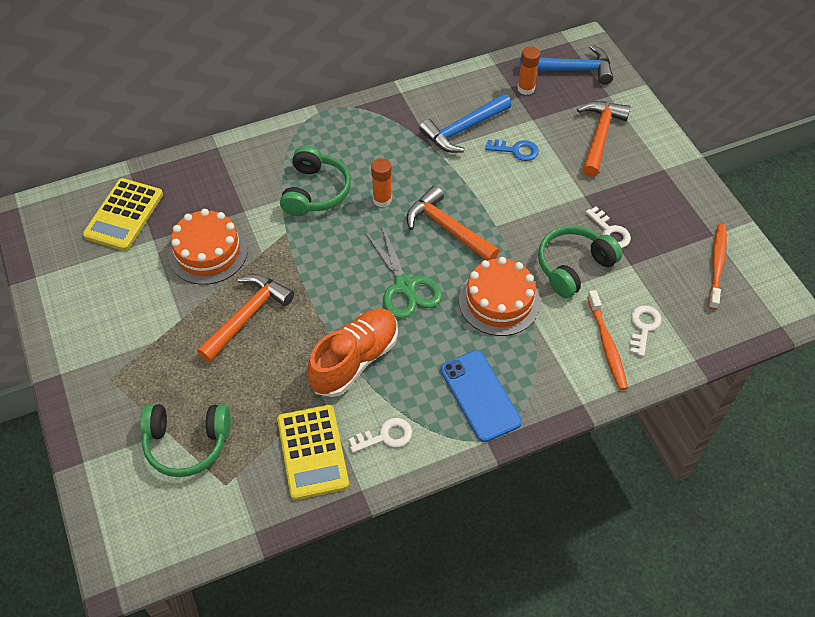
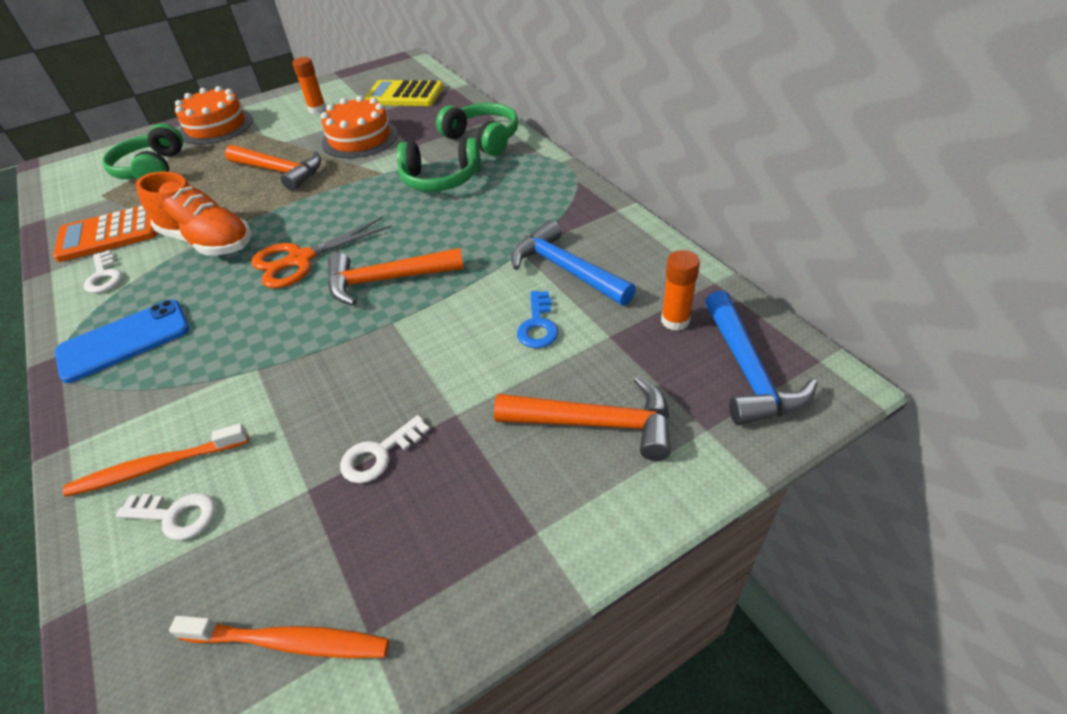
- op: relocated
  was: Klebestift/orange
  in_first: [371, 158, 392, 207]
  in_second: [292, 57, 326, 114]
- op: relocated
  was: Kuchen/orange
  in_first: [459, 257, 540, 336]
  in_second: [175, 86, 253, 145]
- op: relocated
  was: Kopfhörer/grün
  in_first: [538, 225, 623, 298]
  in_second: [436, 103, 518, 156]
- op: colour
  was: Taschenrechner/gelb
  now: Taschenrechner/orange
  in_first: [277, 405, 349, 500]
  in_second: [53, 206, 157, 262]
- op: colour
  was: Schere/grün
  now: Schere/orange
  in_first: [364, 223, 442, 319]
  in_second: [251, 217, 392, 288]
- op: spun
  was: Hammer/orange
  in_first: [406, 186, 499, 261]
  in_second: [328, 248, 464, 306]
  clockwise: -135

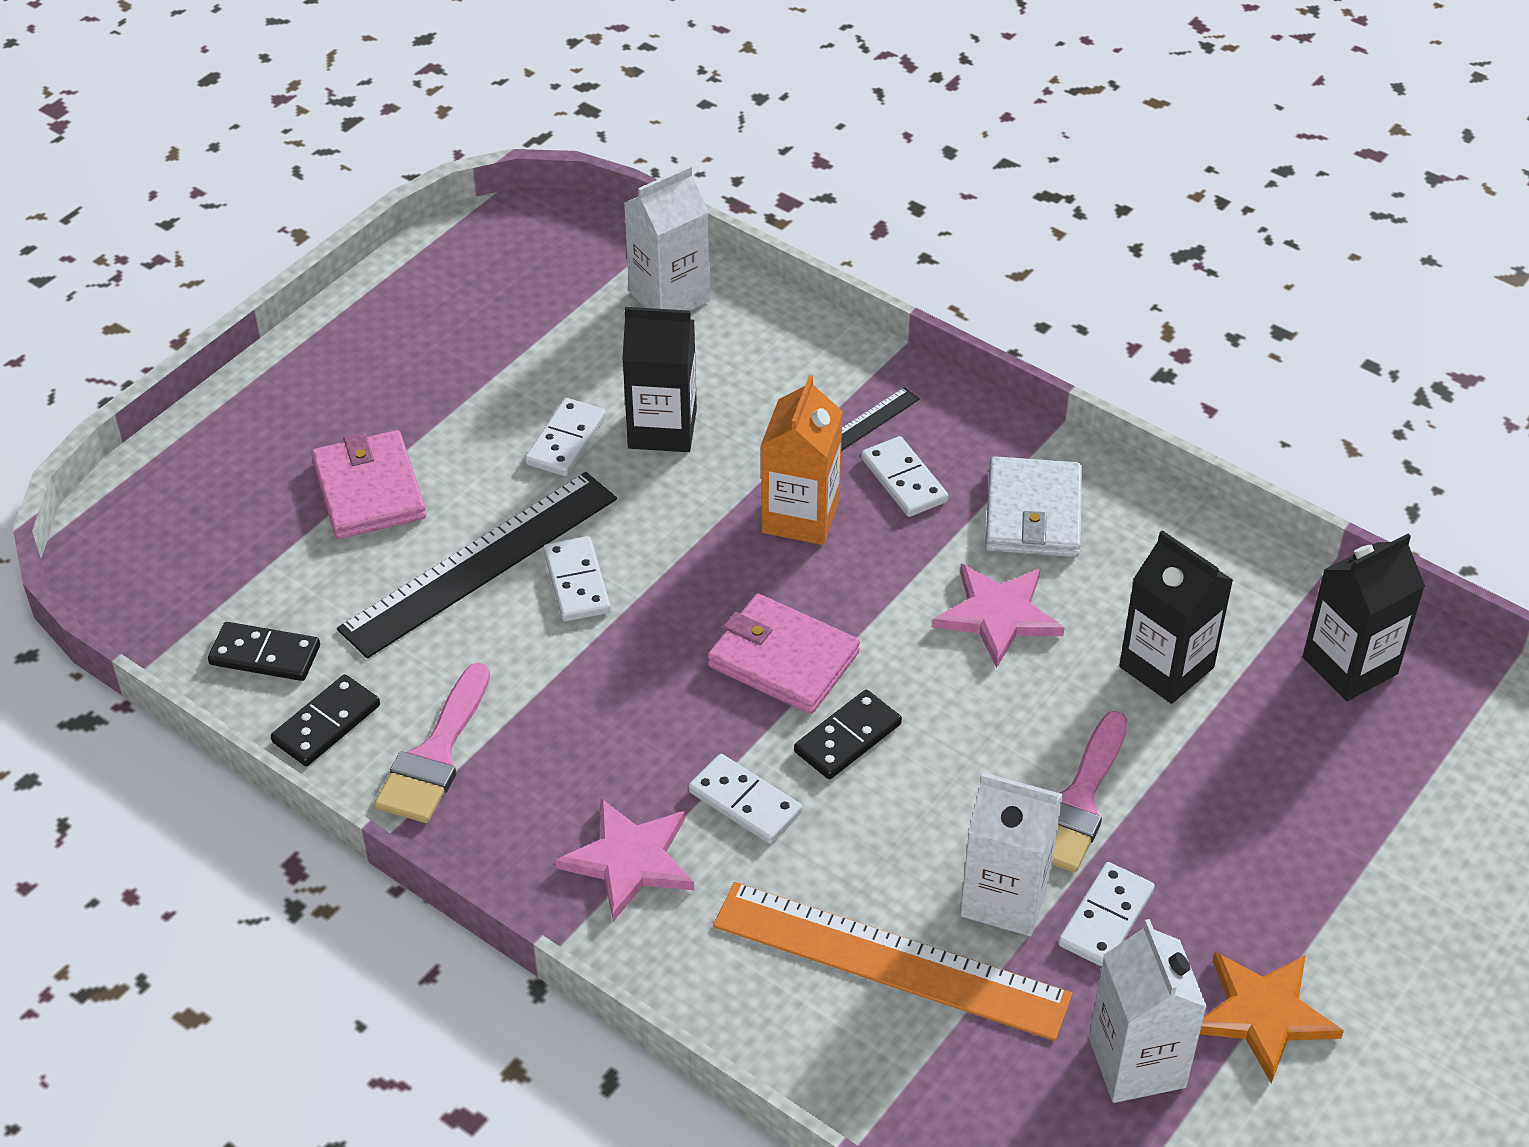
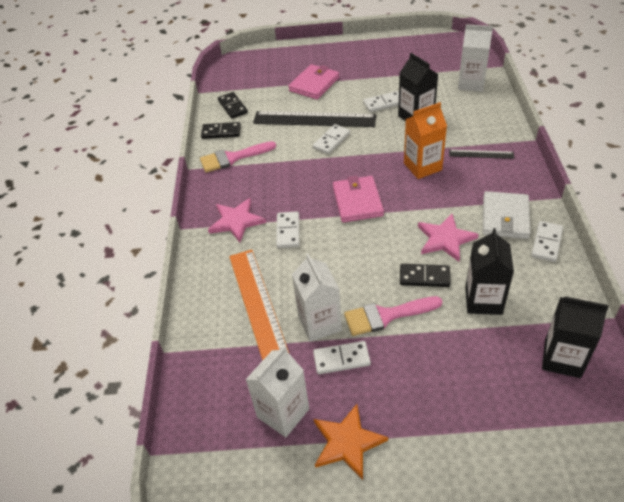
- op: relocated
  was: Dominostein/schwarz
  in_first: [794, 690, 902, 779]
  in_second: [400, 264, 450, 287]
- op: relocated
  was: Dominostein/weiß
  in_first: [861, 436, 948, 517]
  in_second: [531, 221, 563, 262]
- op: spun
  was: Geldbörse/weiß
  in_first: [985, 456, 1082, 557]
  in_second: [483, 191, 530, 239]
  clockwise: -45

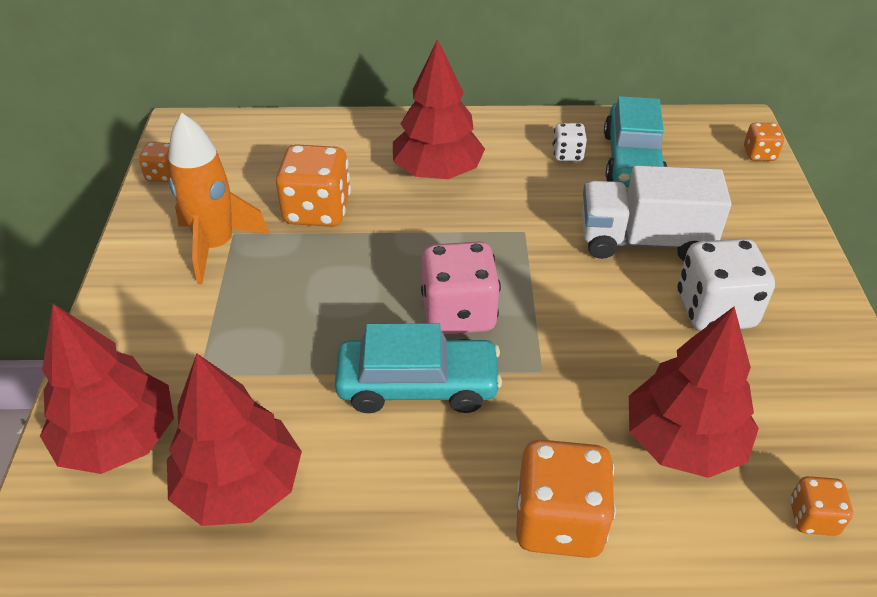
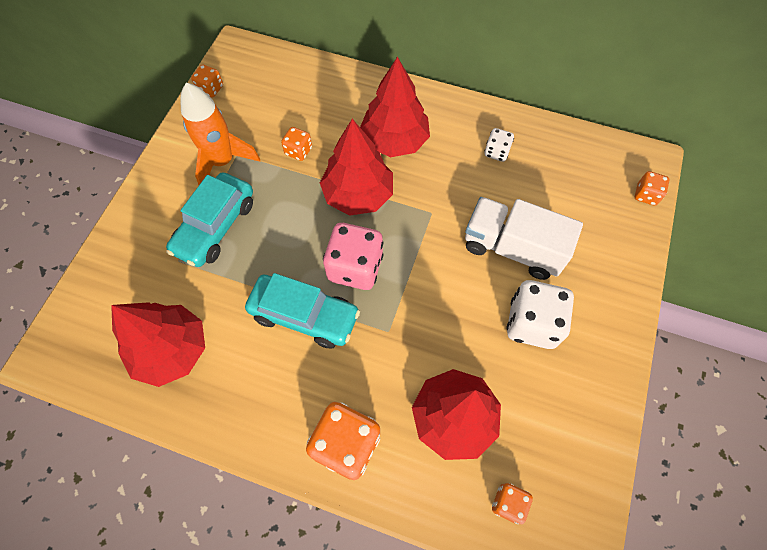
- op: relocated
  was: Baum/rot
  in_first: [40, 304, 174, 474]
  in_second: [320, 119, 393, 216]
- op: relocated
  was: Auto/türkis
  in_first: [604, 96, 667, 187]
  in_second: [166, 172, 253, 267]
- op: size
  was: Spielwürfel/orange
  in_first: [276, 144, 351, 227]
  in_second: [281, 127, 312, 161]
  ratio: 0.52

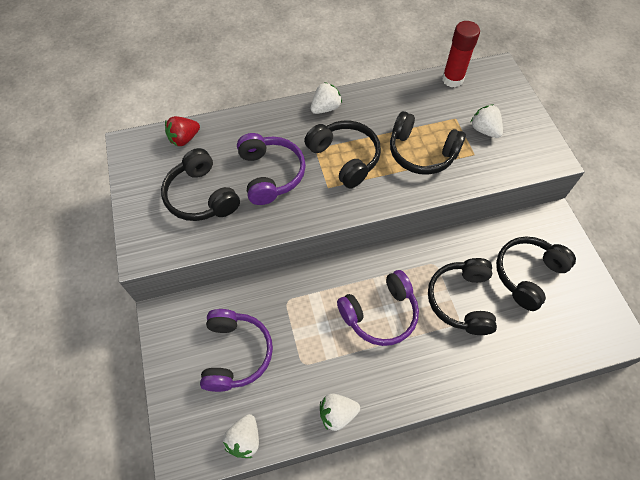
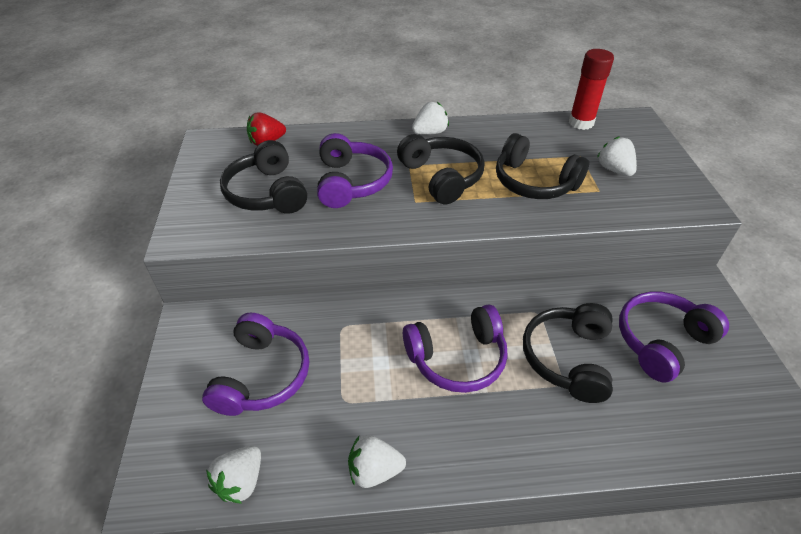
- op: colour
  was: Kopfhörer/schwarz
  now: Kopfhörer/lila
  in_first: [496, 236, 576, 311]
  in_second: [619, 291, 729, 382]

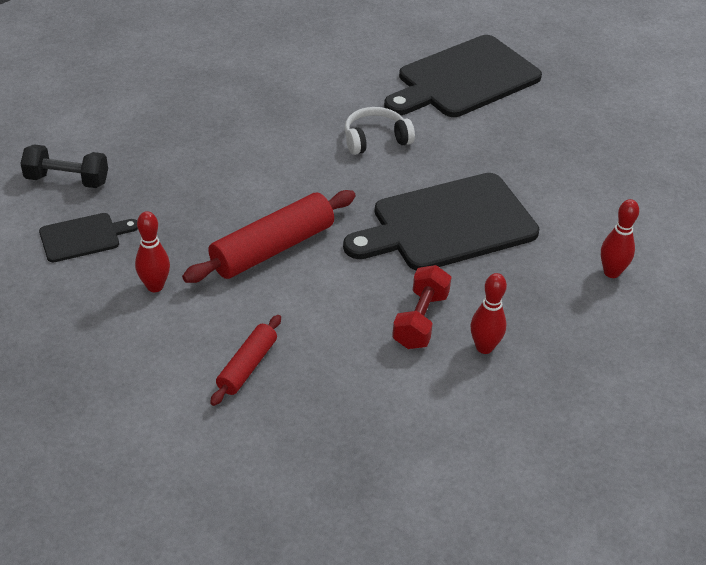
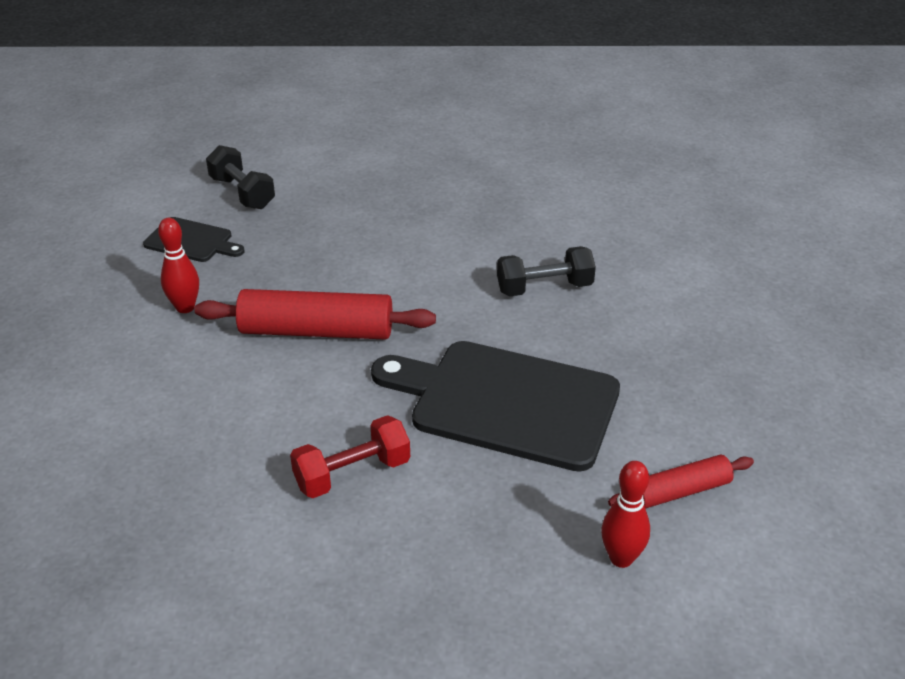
- op: missing
  was: Schneidebrett/schwarz
  in_first: [384, 35, 542, 117]
- op: missing
  was: Bowlingkegel/rot
  in_first: [471, 273, 507, 354]
- op: relocated
  was: Nudelholz/rot
  in_first: [210, 315, 281, 406]
  in_second: [608, 455, 754, 509]
- op: exchanged
  was: Kopfhörer/weiß
  now: Hantel/schwarz
  in_first: [345, 107, 415, 155]
  in_second: [497, 246, 596, 297]

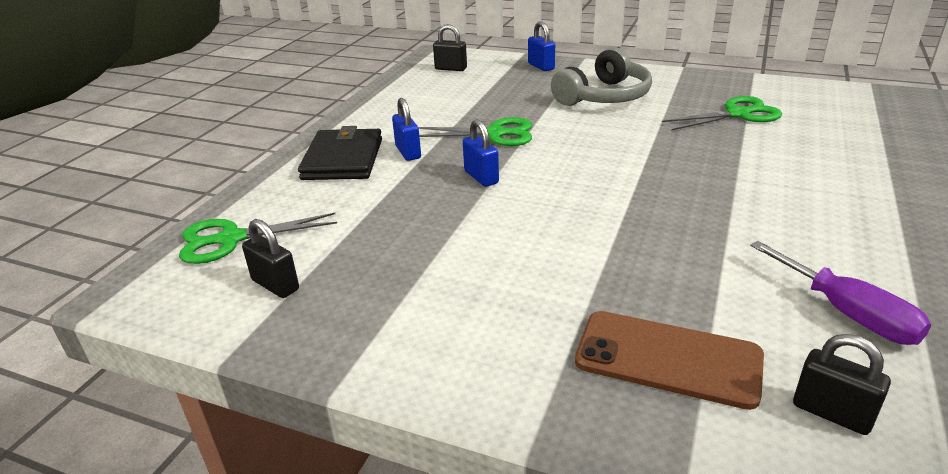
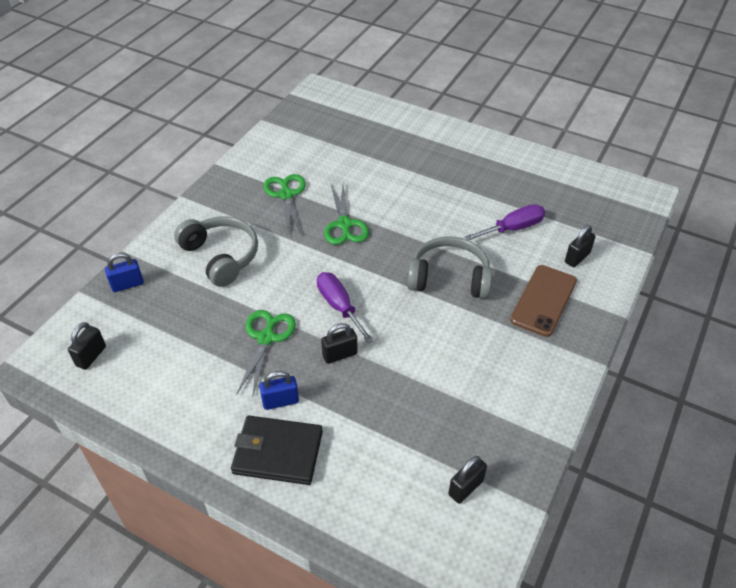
- op: appeared
  now: Schraubenzieher/lila
  in_second: [317, 272, 374, 344]
- op: appeared
  now: Kopfhörer/grau
  in_second: [407, 237, 492, 299]
- op: relocated
  was: Schere/grün
  in_first: [179, 213, 337, 264]
  in_second: [324, 184, 369, 245]
- op: colour
  was: Vorhängeschloss/blau
  now: Vorhängeschloss/schwarz
  in_first: [463, 119, 499, 187]
  in_second: [321, 323, 358, 364]

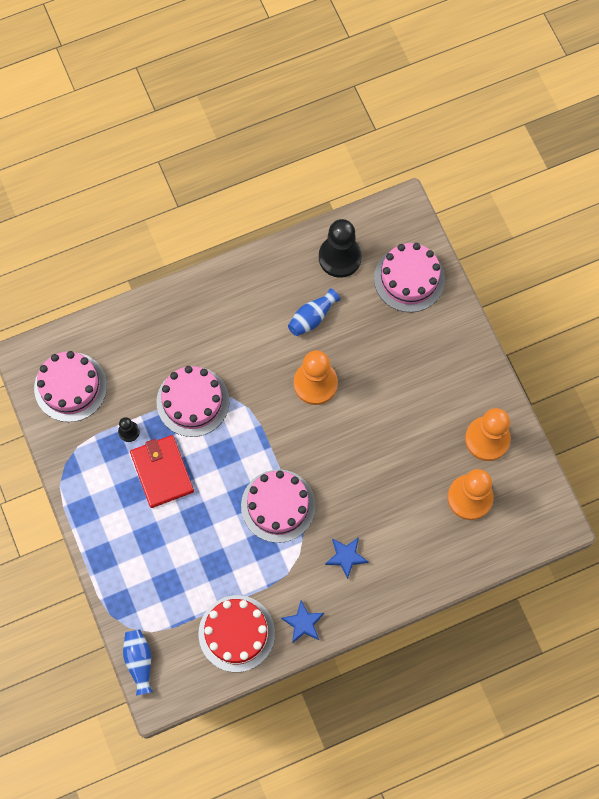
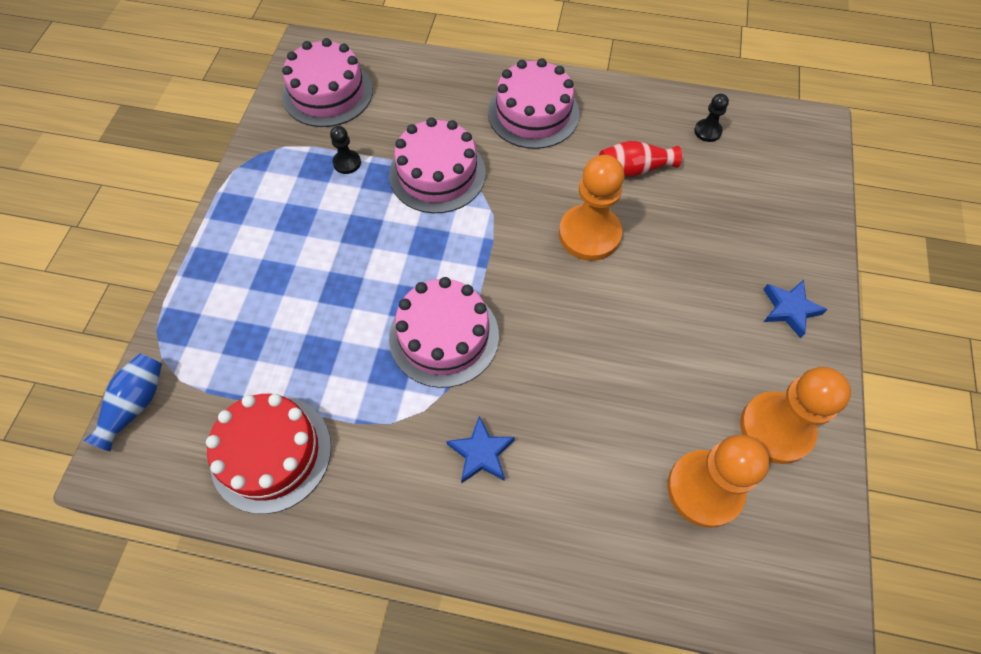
- op: missing
  was: Geldbörse/rot
  in_first: [130, 435, 194, 508]
- op: relocated
  was: Stern/blau
  in_first: [281, 601, 324, 643]
  in_second: [763, 280, 828, 338]
- op: relocated
  was: Kuchen/rosa
  in_first: [374, 243, 445, 312]
  in_second: [488, 58, 580, 149]
- op: colour
  was: Vase/blau
  now: Vase/rot
  in_first: [288, 288, 340, 336]
  in_second: [599, 141, 682, 177]
- op: size
  was: Bauer/schwarz
  in_first: [319, 219, 362, 278]
  in_second: [694, 94, 729, 142]
  ratio: 0.47

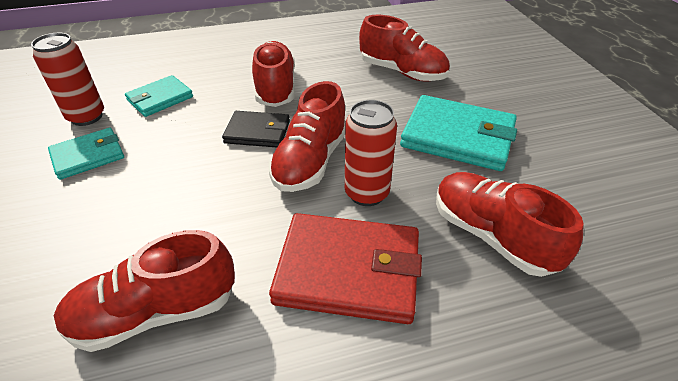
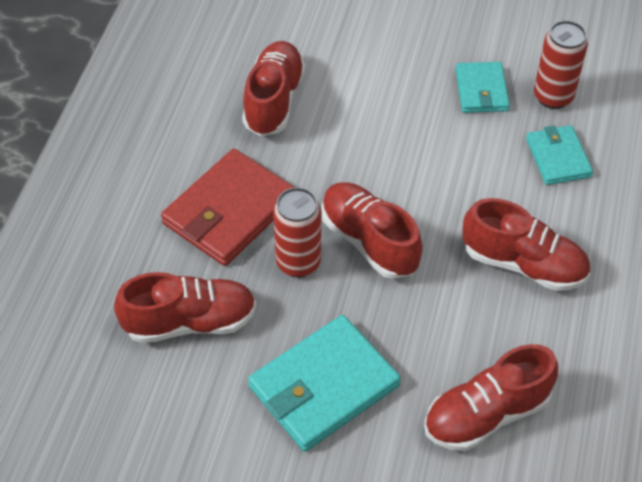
- op: missing
  was: Geldbörse/schwarz
  in_first: [222, 111, 290, 148]

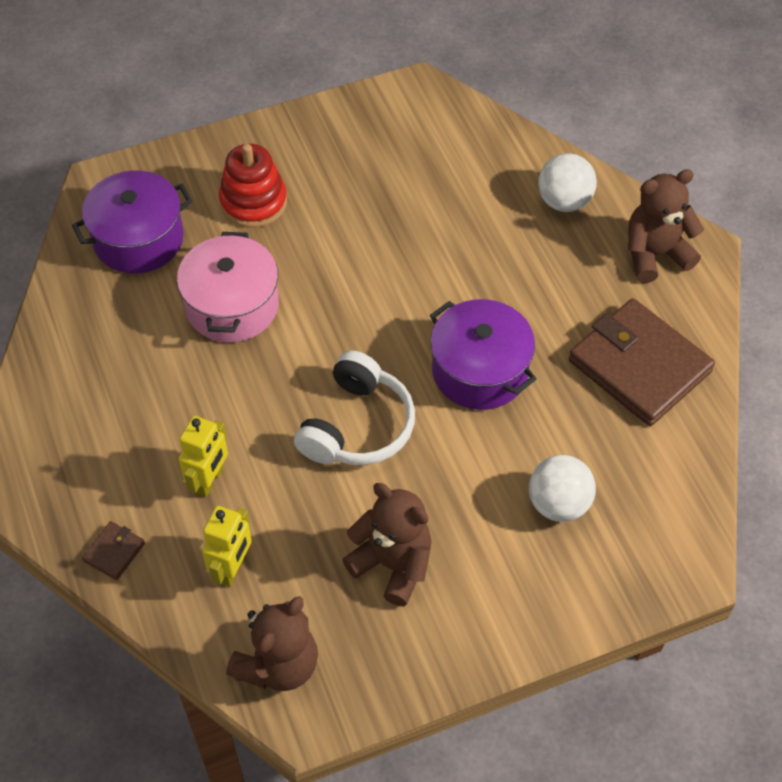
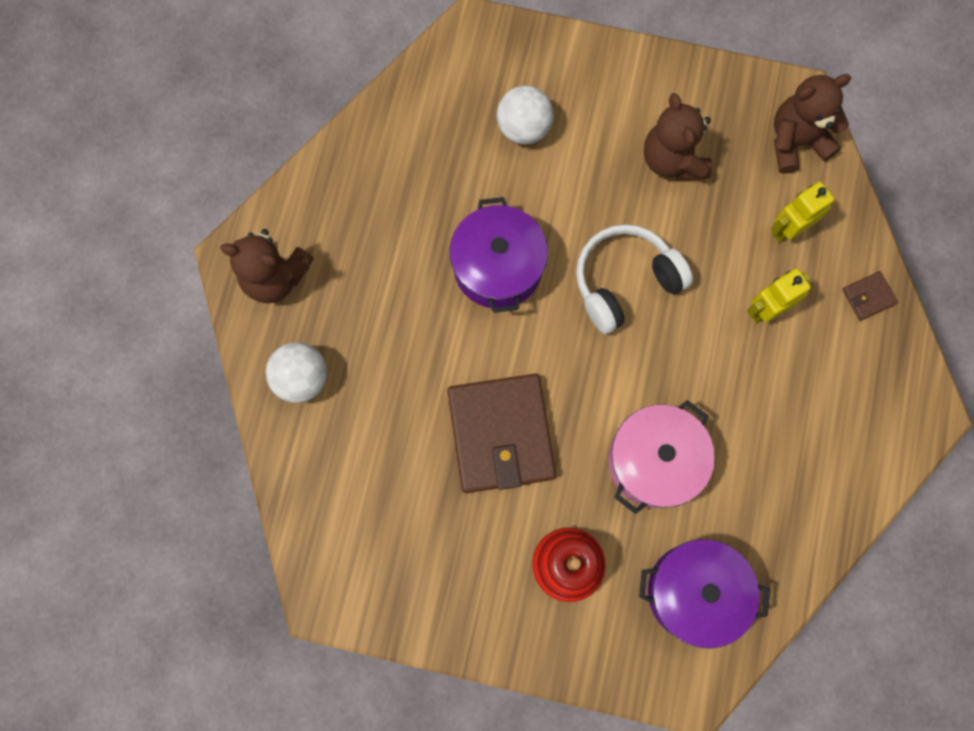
- op: relocated
  was: Geldbörse/braun
  in_first: [569, 298, 715, 426]
  in_second: [447, 374, 556, 493]

